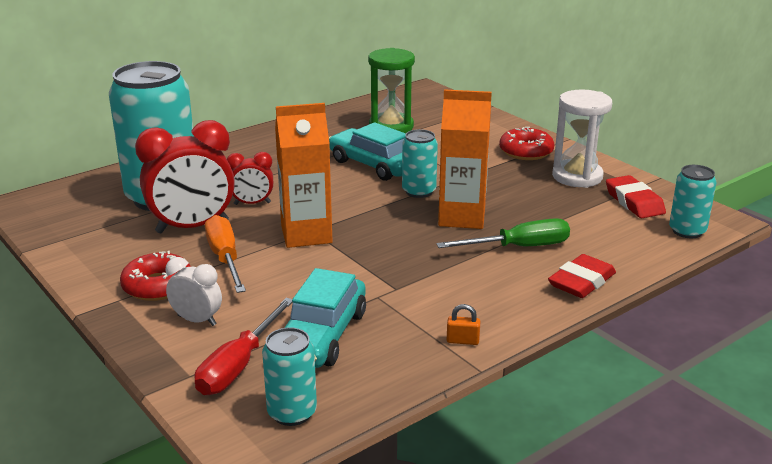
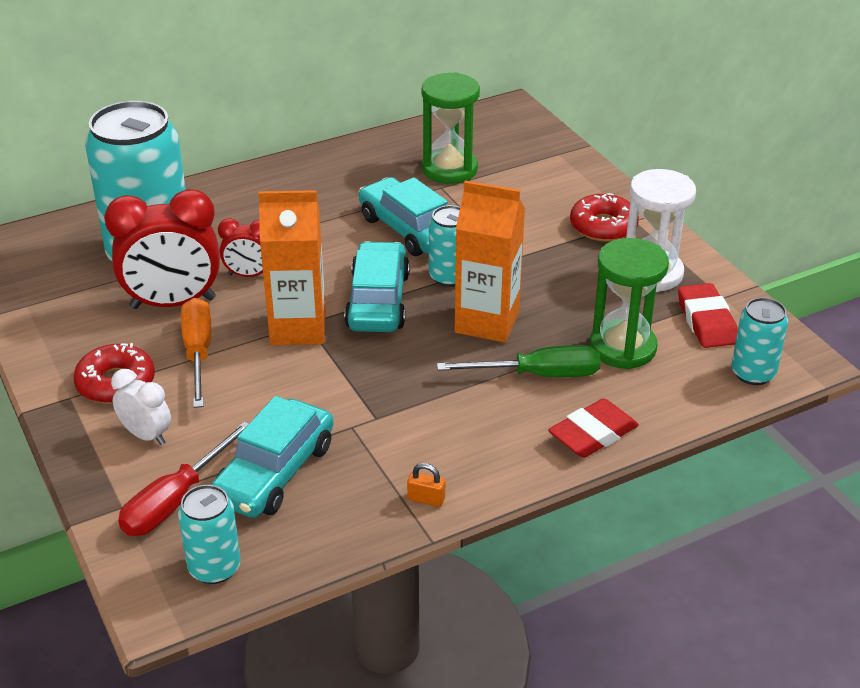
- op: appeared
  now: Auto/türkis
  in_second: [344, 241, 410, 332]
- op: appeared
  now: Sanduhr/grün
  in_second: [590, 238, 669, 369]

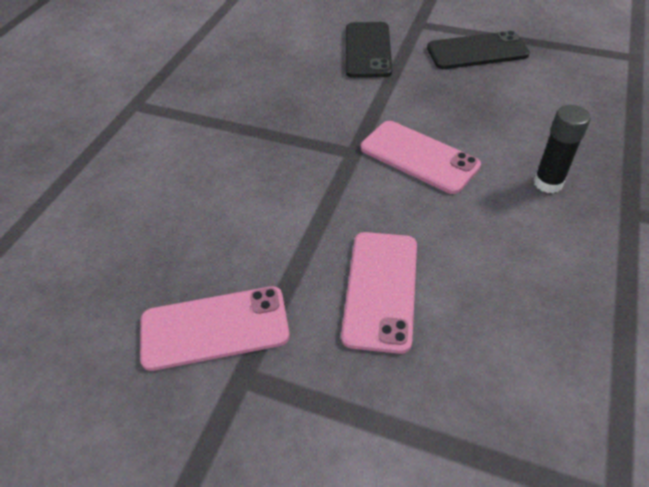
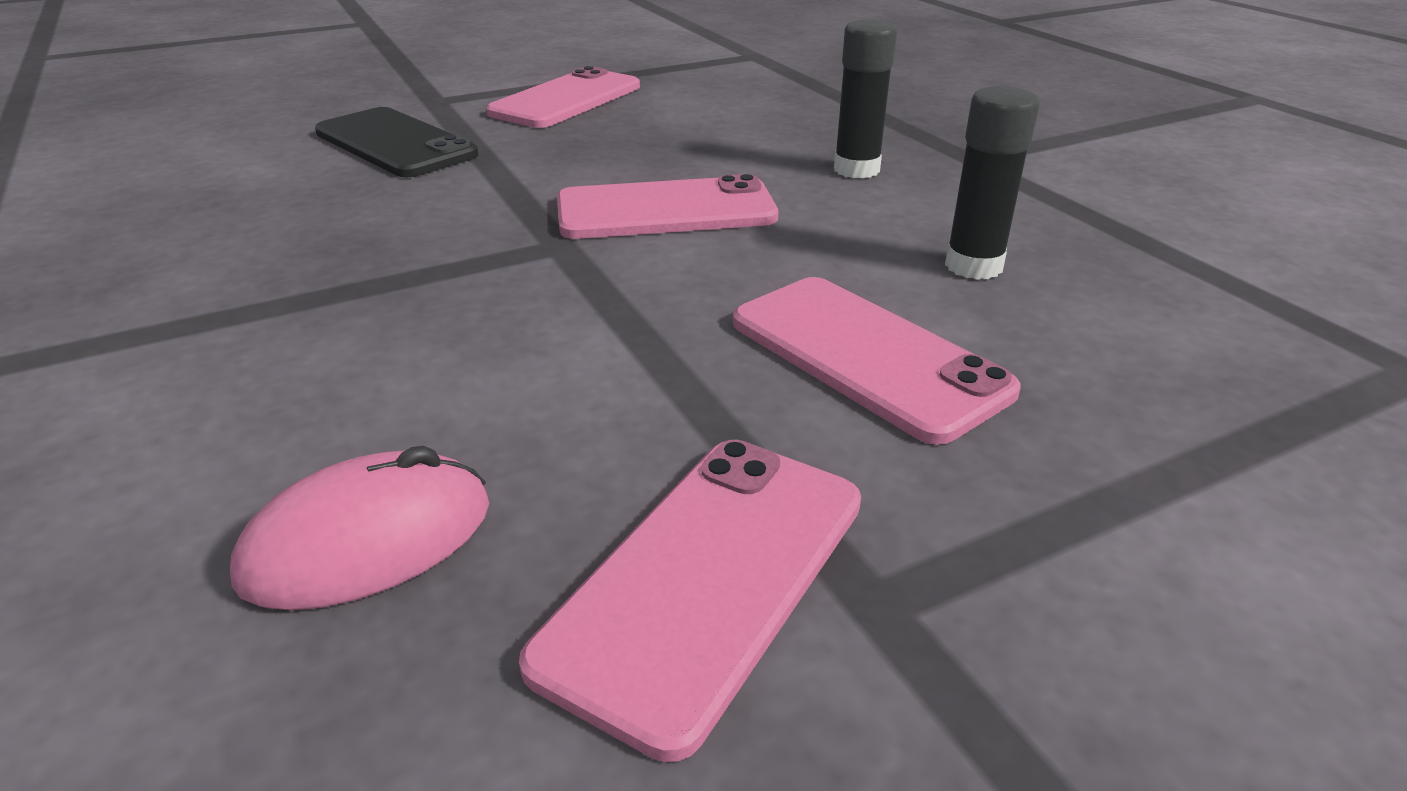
- op: appeared
  now: Computermaus/rosa
  in_second: [230, 446, 489, 610]
- op: appeared
  now: Klebestift/schwarz
  in_second: [945, 86, 1040, 280]
- op: colour
  was: Handy/schwarz
  now: Handy/rosa
  in_first: [427, 31, 530, 69]
  in_second: [486, 66, 640, 128]

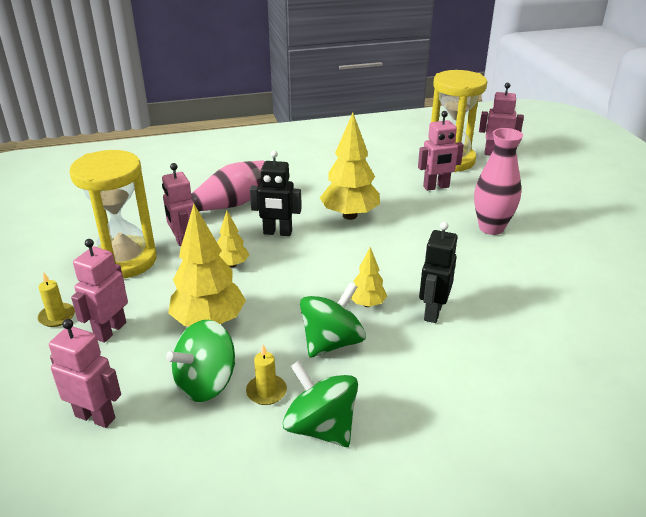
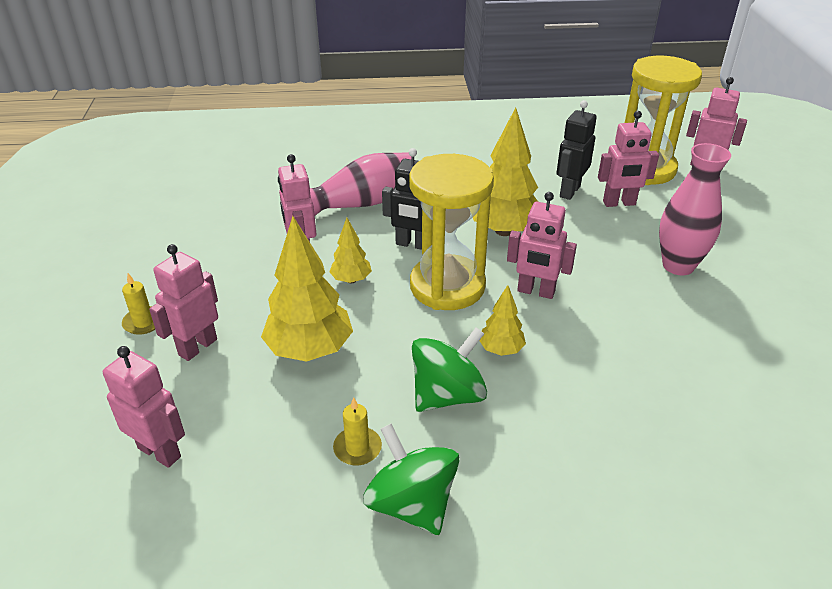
- op: missing
  was: Kreisel/grün
  in_first: [166, 320, 235, 402]
- op: appeared
  now: Roboter/rosa
  in_second: [507, 192, 577, 299]
- op: relocated
  was: Sanduhr/gelb
  in_first: [69, 150, 157, 278]
  in_second: [409, 154, 494, 310]
- op: relocated
  was: Roboter/schwarz
  in_first: [419, 222, 457, 323]
  in_second: [556, 100, 597, 200]

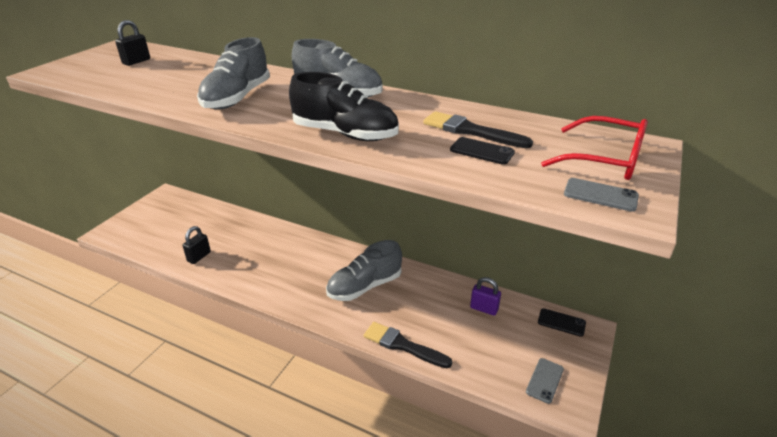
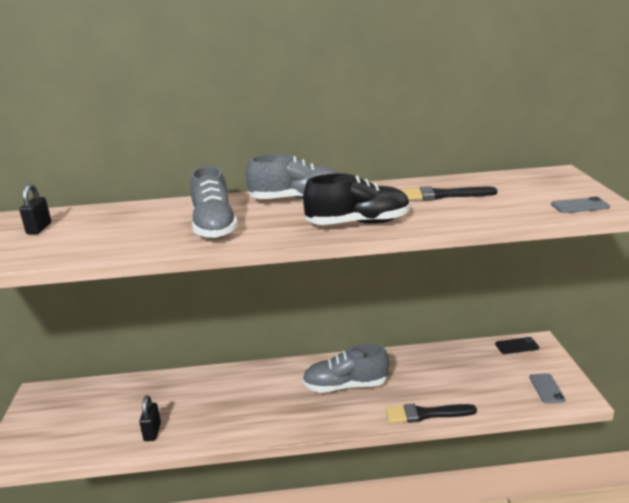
- op: missing
  was: Handy/schwarz
  in_first: [450, 137, 515, 165]
- op: missing
  was: Vorhängeschloss/lila
  in_first: [470, 277, 501, 316]
- op: missing
  was: Brille/rot
  in_first: [541, 116, 648, 180]
- op: spun
  was: Schuh/grau
  in_first: [326, 240, 402, 301]
  in_second: [302, 344, 389, 393]
  clockwise: 60

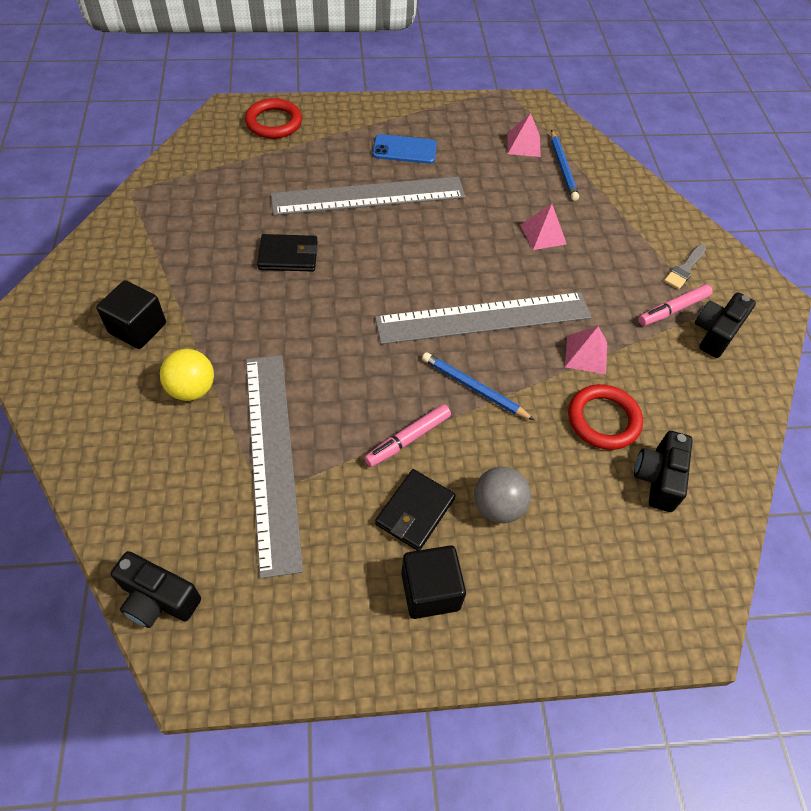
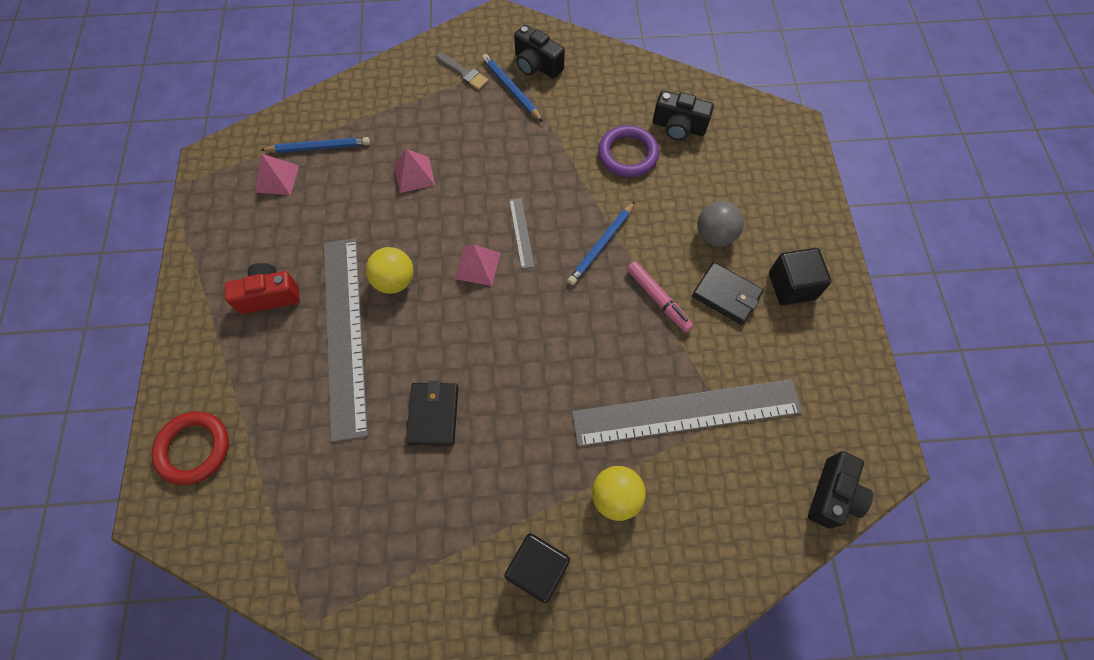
- op: appeared
  now: Ball/gelb
  in_second: [366, 247, 414, 294]
- op: relocated
  was: Pyramide/rosa
  in_first: [565, 326, 607, 374]
  in_second: [455, 244, 501, 286]
- op: exchanged
  was: Handy/blau
  now: Kamera/rot
  in_first: [372, 134, 437, 164]
  in_second: [225, 263, 300, 314]
- op: exchanged
  was: Filzstift/rosa
  now: Bleistift/blau
  in_first: [638, 284, 713, 326]
  in_second: [482, 54, 543, 122]
- op: colour
  was: Ring/rot
  now: Ring/lila
  in_first: [568, 384, 643, 450]
  in_second: [598, 125, 659, 177]
- op: size
  was: Lineal/grau
  in_first: [375, 292, 592, 344]
  in_second: [509, 198, 534, 269]
  ratio: 0.4

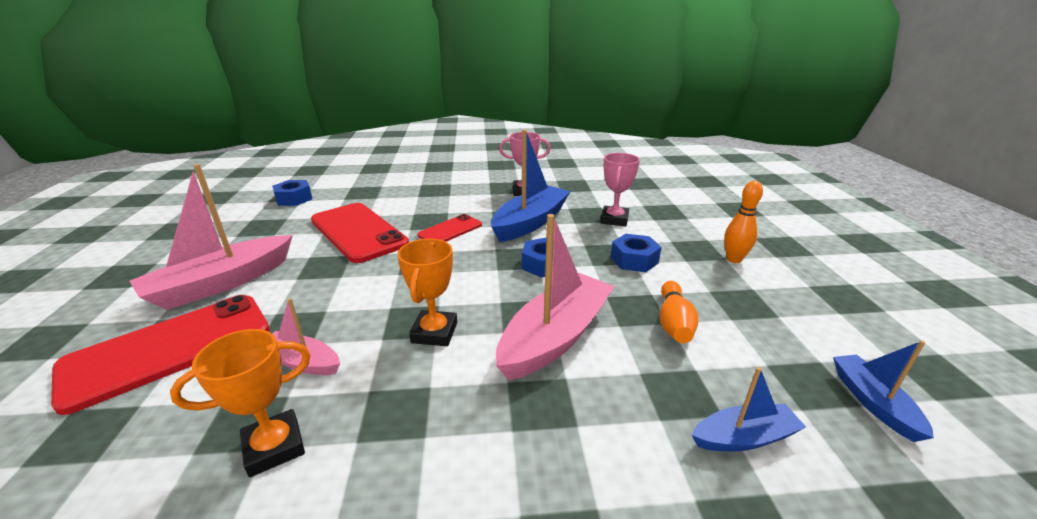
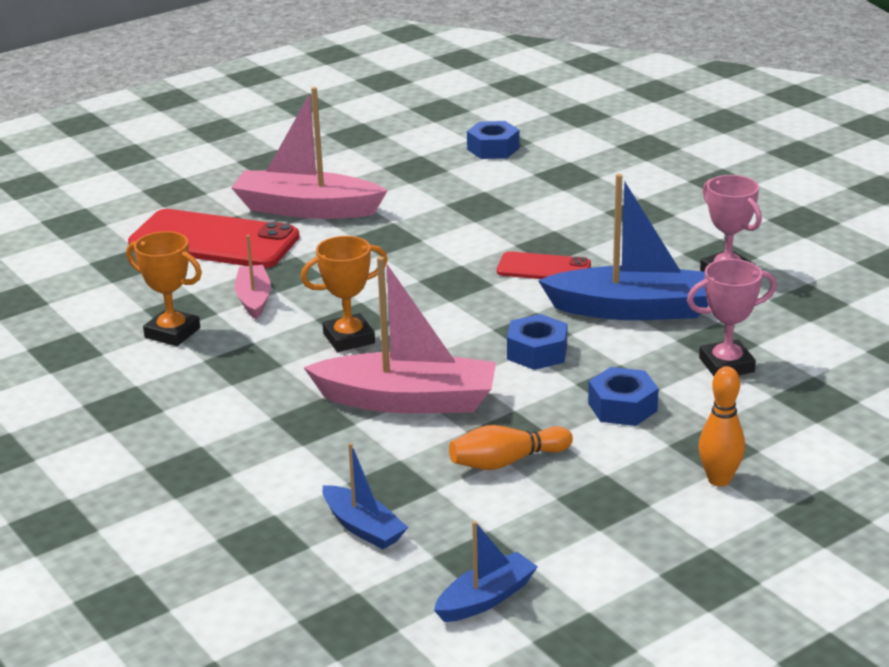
- op: missing
  was: Handy/rot
  in_first: [311, 203, 409, 263]

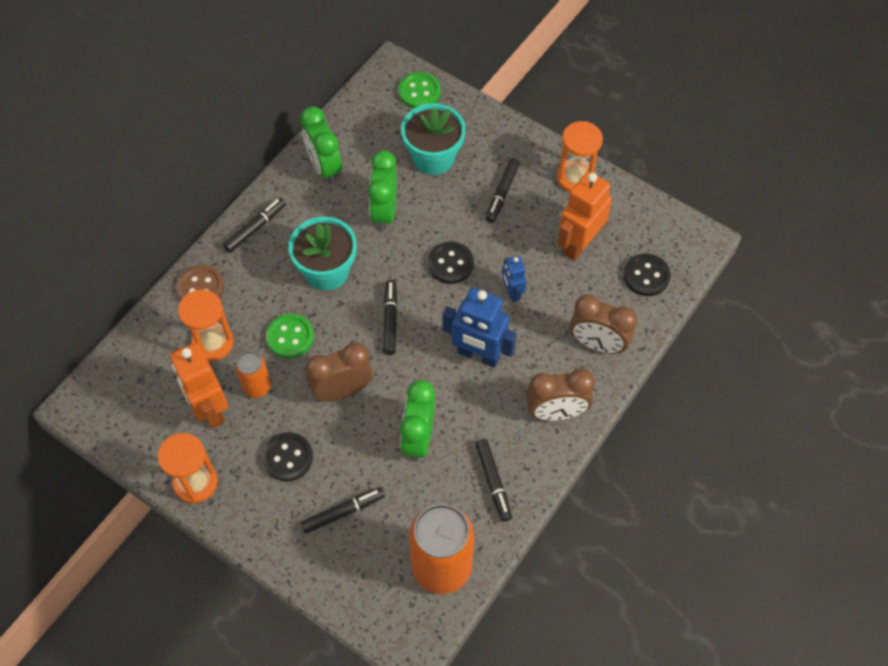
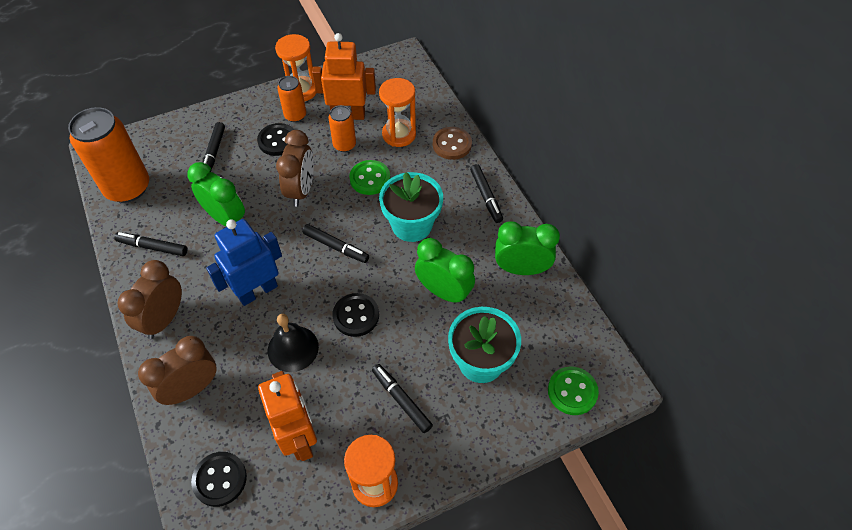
- op: appeared
  now: Dose/orange
  in_second: [277, 76, 306, 122]
- op: exchanged
  was: Roboter/blau
  now: Glocke/schwarz
  in_first: [502, 256, 526, 302]
  in_second: [268, 314, 319, 372]

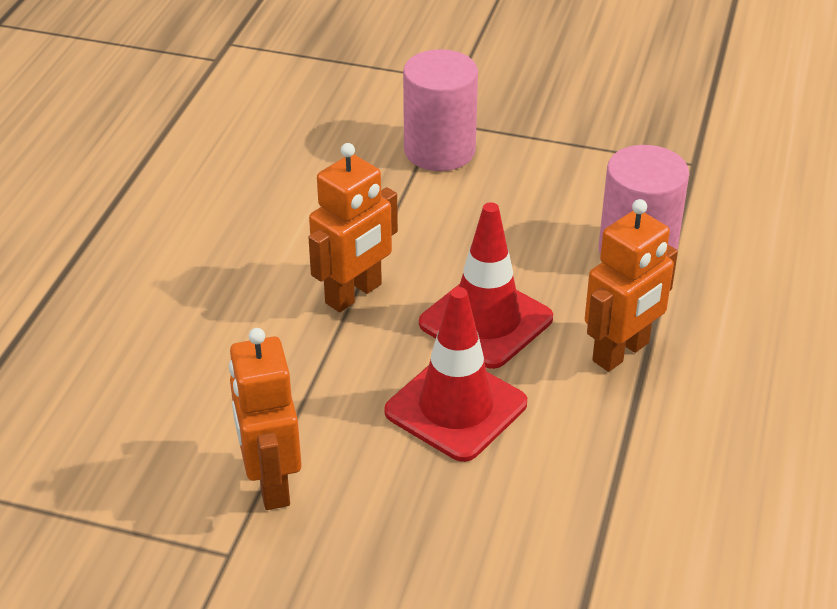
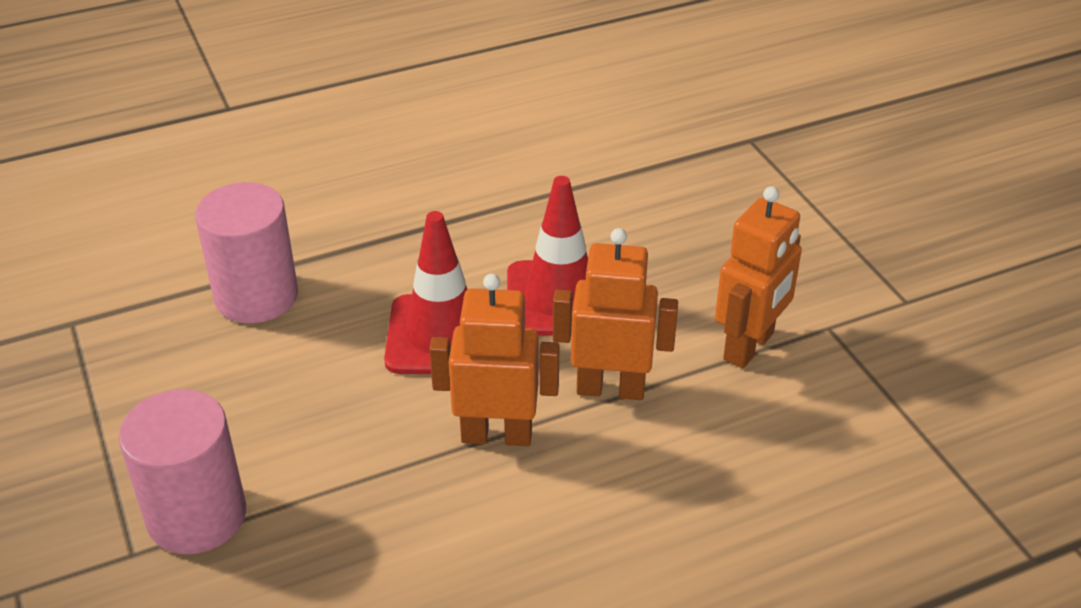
- op: relocated
  was: Roboter/orange
  in_first: [585, 199, 678, 372]
  in_second: [553, 228, 678, 400]

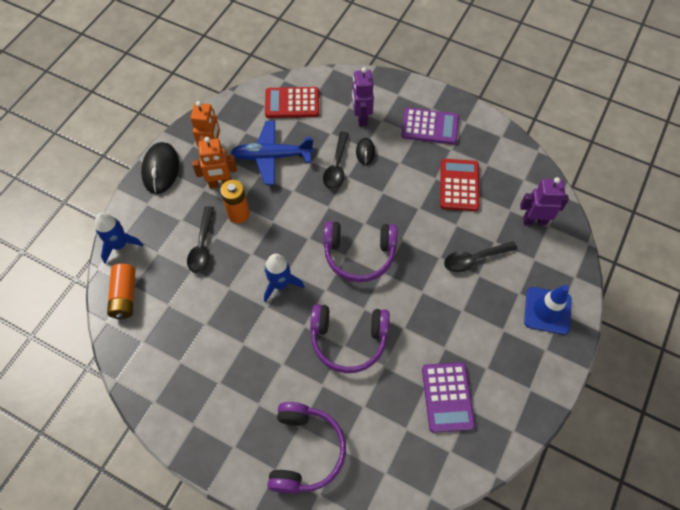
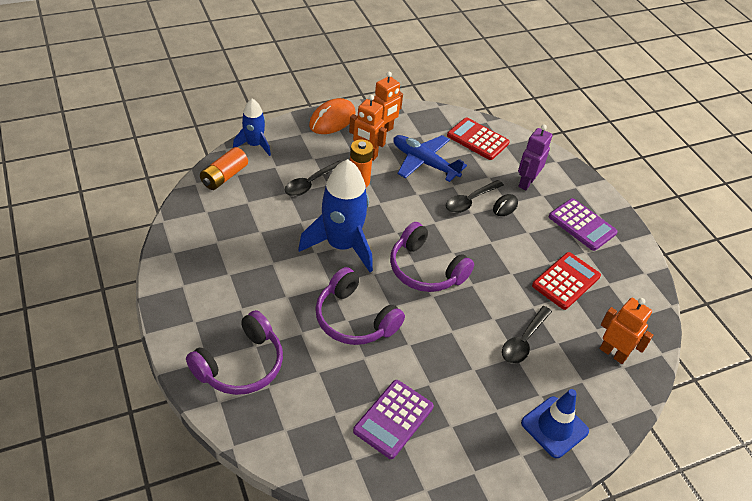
- op: colour
  was: Computermaus/schwarz
  now: Computermaus/orange
  in_first: [141, 142, 179, 194]
  in_second: [309, 98, 355, 134]
- op: colour
  was: Roboter/lila
  now: Roboter/orange
  in_first: [520, 177, 569, 225]
  in_second: [599, 298, 653, 364]
- op: spun
  was: Löffel/schwarz
  in_first: [444, 241, 517, 272]
  in_second: [502, 306, 552, 364]
  clockwise: -75
- op: size
  was: Rakete/blau
  in_first: [264, 254, 304, 302]
  in_second: [298, 159, 373, 272]
  ratio: 1.78

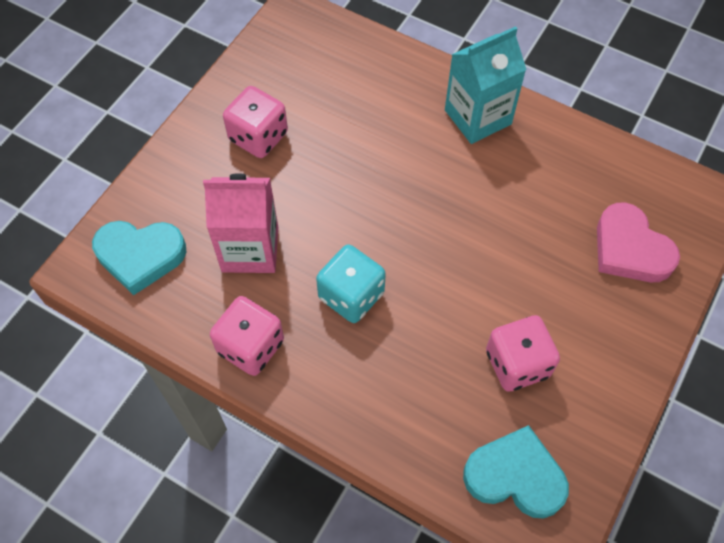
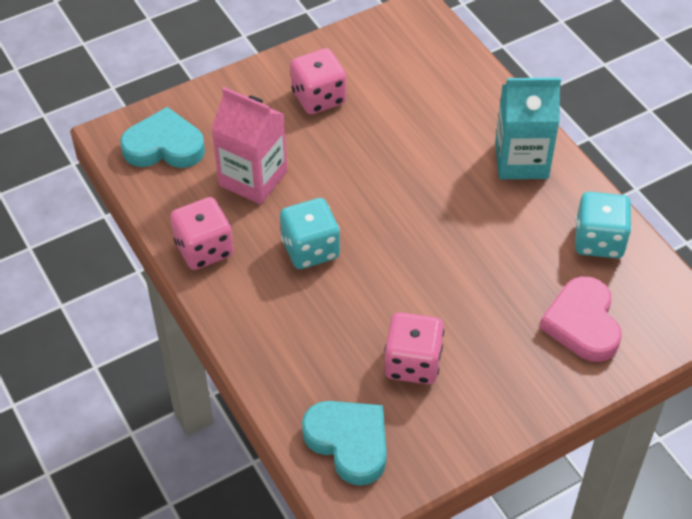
- op: appeared
  now: Spielwürfel/türkis
  in_second: [575, 192, 632, 258]
- op: spun
  was: Herz/türkis
  in_first: [92, 221, 186, 295]
  in_second: [120, 107, 205, 168]
  clockwise: 150

